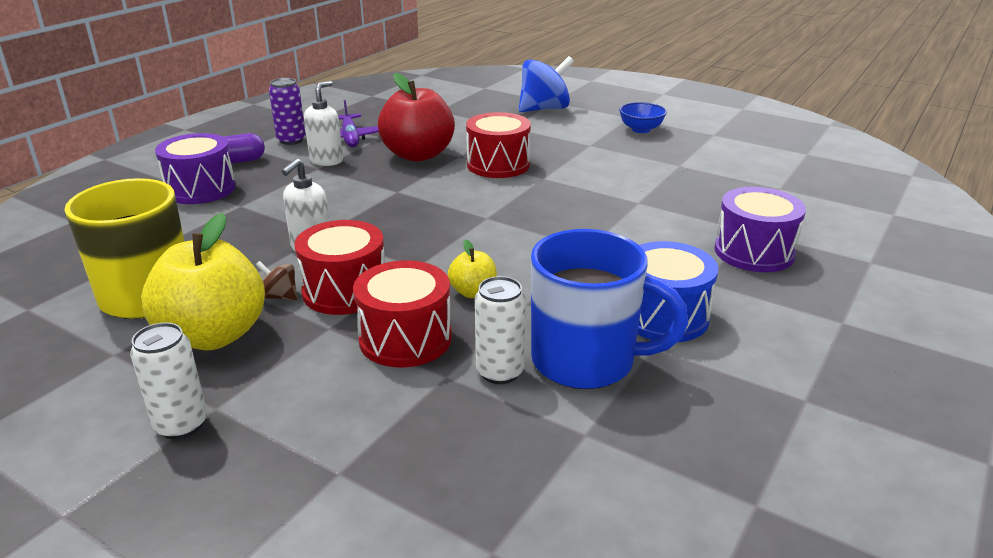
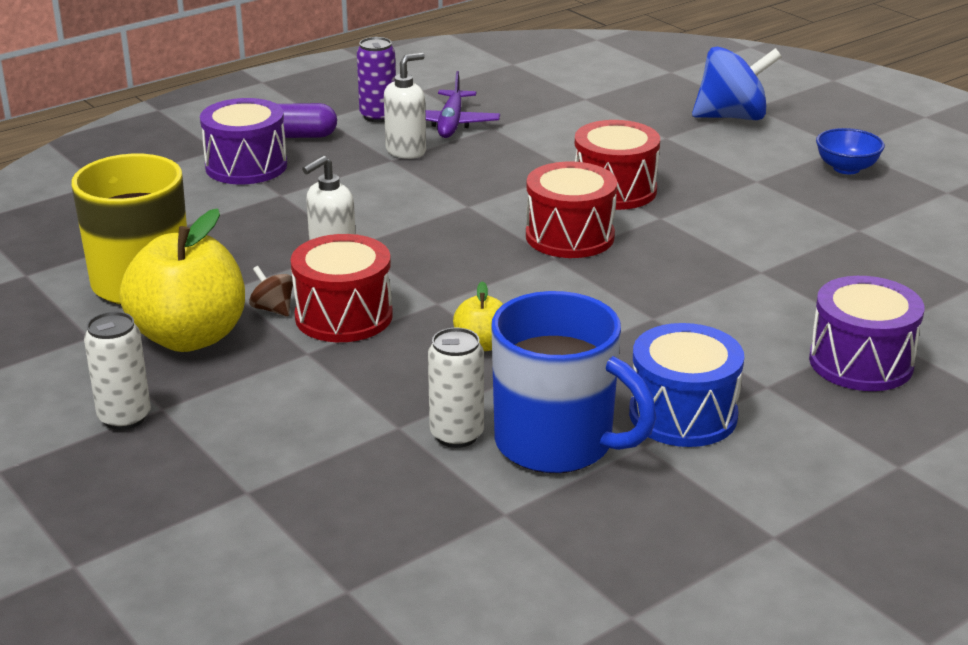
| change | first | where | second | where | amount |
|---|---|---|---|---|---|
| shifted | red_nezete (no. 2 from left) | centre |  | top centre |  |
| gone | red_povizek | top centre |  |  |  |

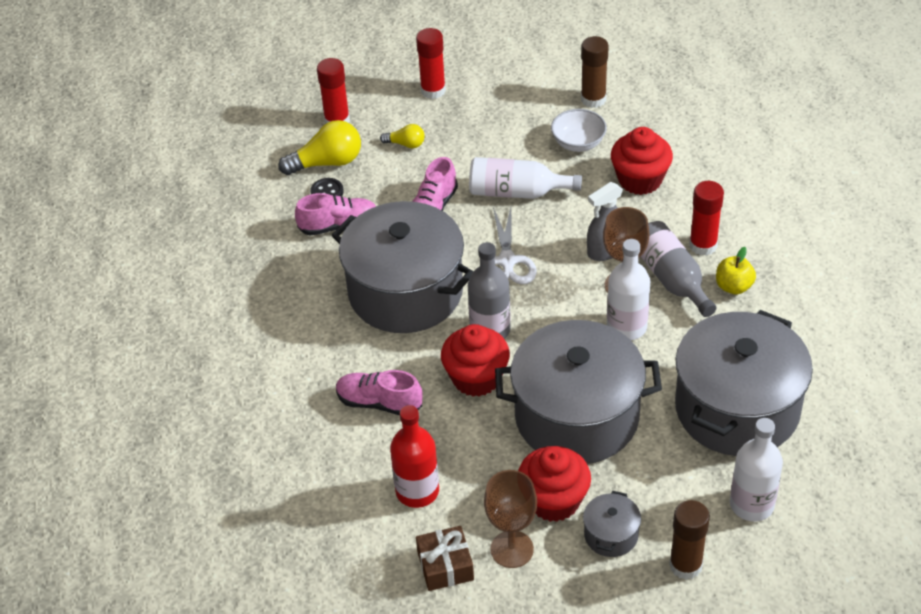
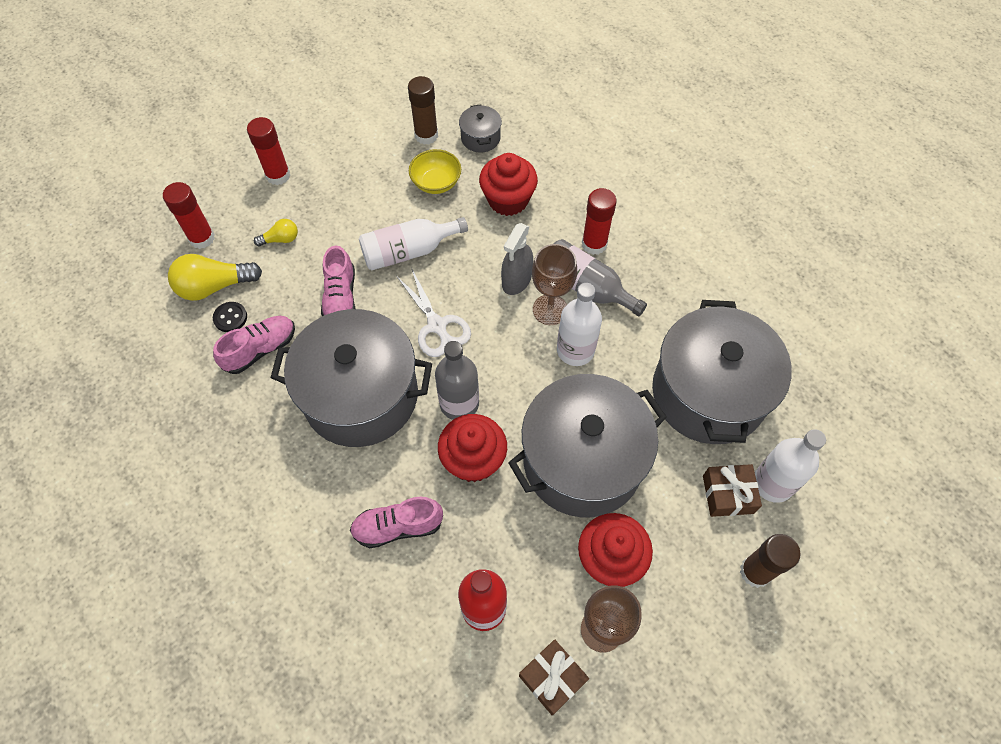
| change | first | where | second | where | amount |
|---|---|---|---|---|---|
| rotated | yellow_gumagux (no. 1 from left) | top centre |  | middle left | 150 degrees counterclockwise |
| repainted | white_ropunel | top centre | yellow_ropunel | top centre |  |
| shifted | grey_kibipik (no. 3 from left in the first image) | bottom centre | grey_kibipik (no. 2 from left) | top centre |  |
| new |  |  | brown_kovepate (no. 2 from left) | middle right |  |
| gone | yellow_povizek | middle right |  |  |  |

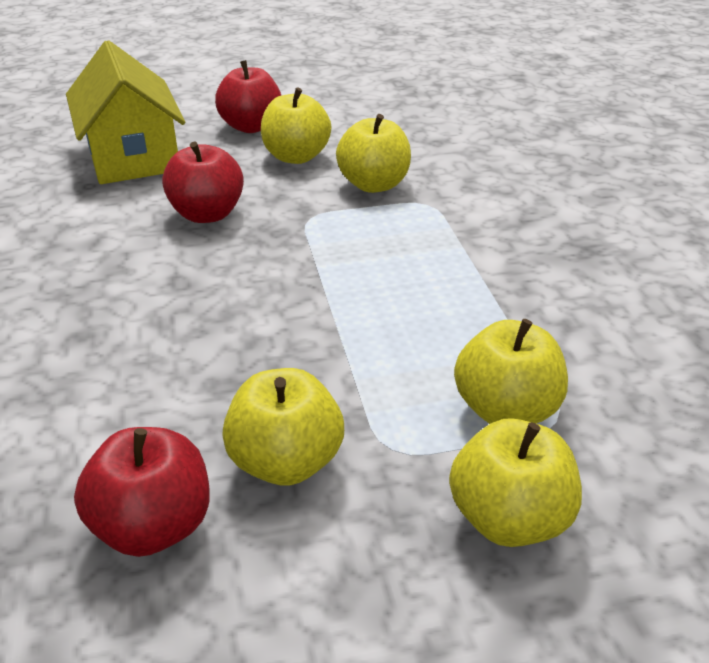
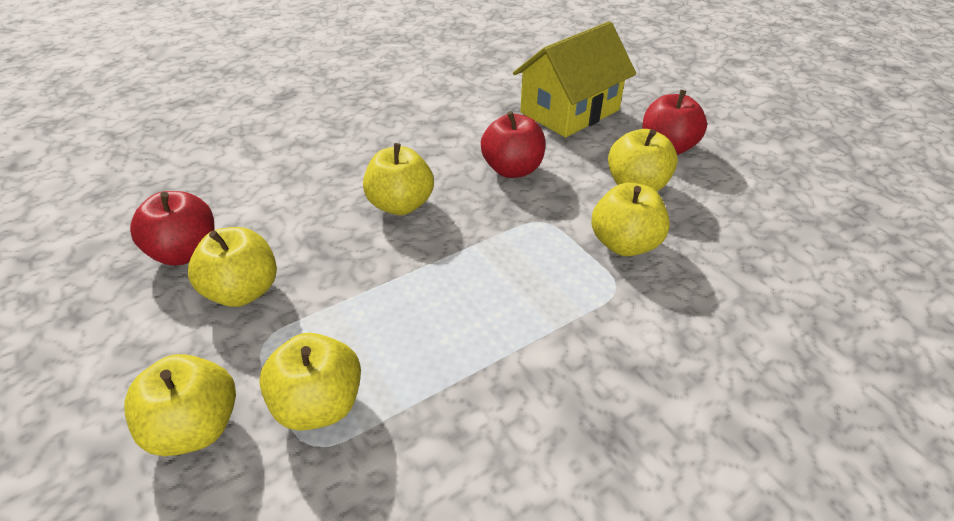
| change | first | where | second | where | amount |
|---|---|---|---|---|---|
| new |  |  | yellow_povizek (no. 4 from left) | centre |  |

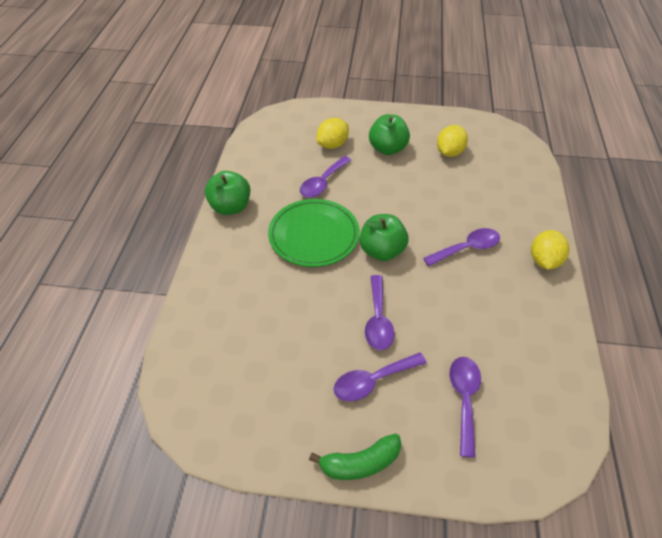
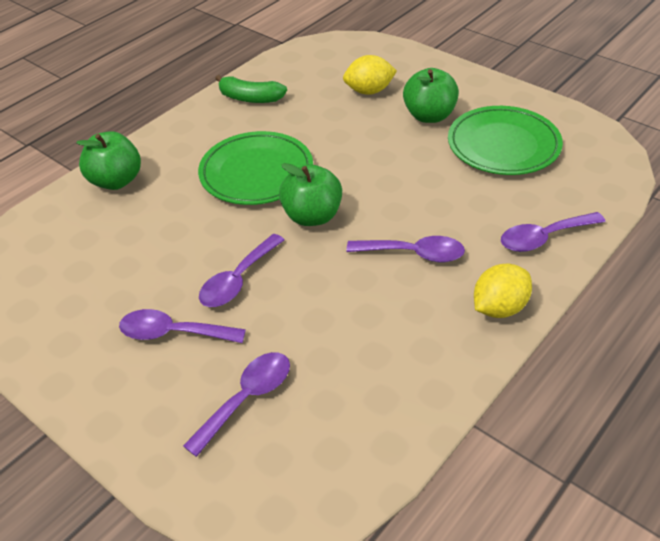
| change | first | where | second | where | amount |
|---|---|---|---|---|---|
| shifted | green_povizek (no. 1 from left) | centre |  | top left |  |
| shifted | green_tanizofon | bottom centre |  | top centre |  |
| swapped | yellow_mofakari (no. 2 from left) | top right | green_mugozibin (no. 2 from left) | top right |  |
| shifted | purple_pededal (no. 1 from left in the first image) | top centre | purple_pededal (no. 5 from left) | middle right |  |

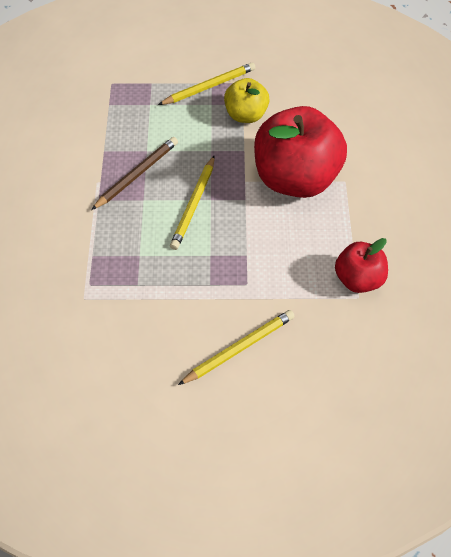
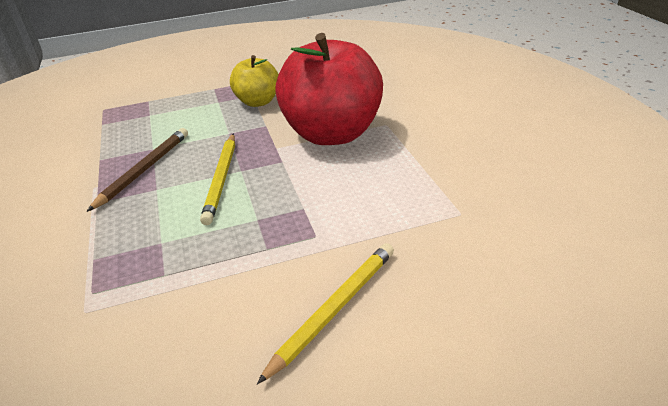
| change | first | where | second | where | amount |
|---|---|---|---|---|---|
| gone | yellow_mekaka (no. 2 from left) | top centre |  |  |  |
| gone | red_povizek (no. 2 from left) | middle right |  |  |  |

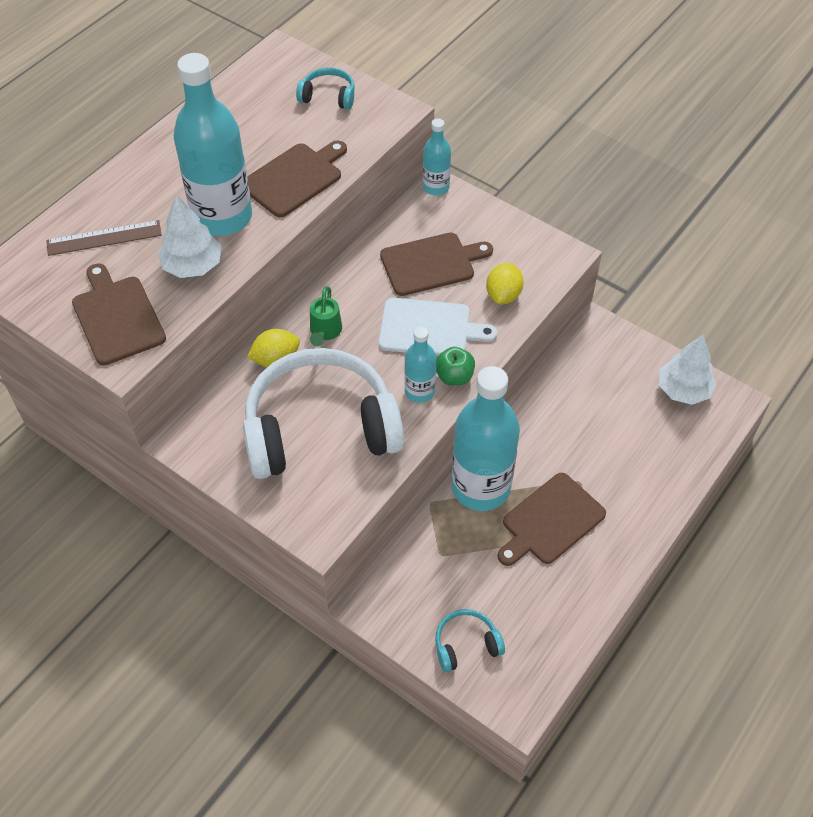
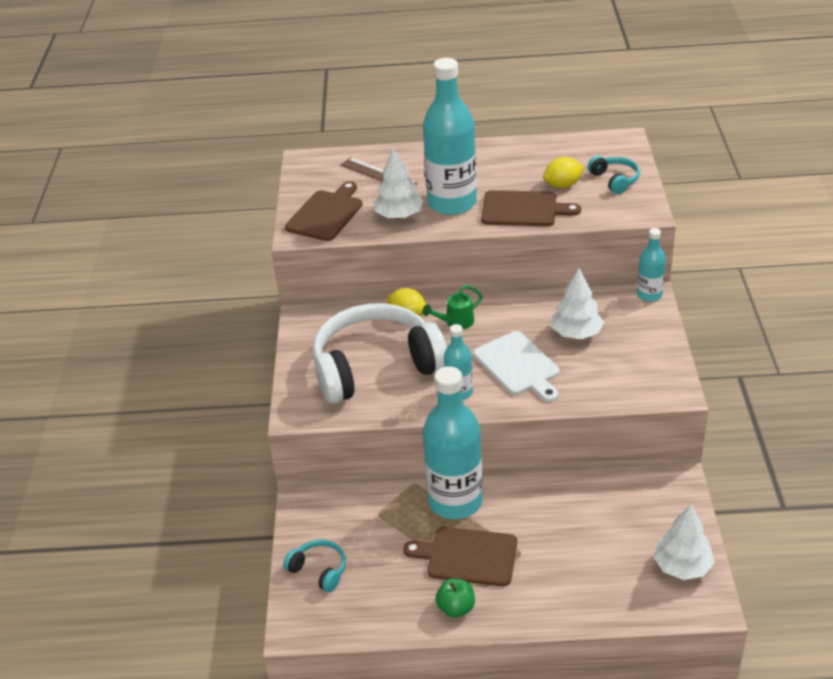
| change | first | where | second | where | amount |
|---|---|---|---|---|---|
| rotated | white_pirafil | centre |  | centre | 60 degrees counterclockwise |
| shifted | green_povizek | centre |  | bottom centre |  |
| shifted | yellow_mofakari (no. 2 from left) | centre |  | top right |  |
| swapped | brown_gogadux (no. 3 from left) | top centre | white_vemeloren (no. 2 from left) | middle right |  |

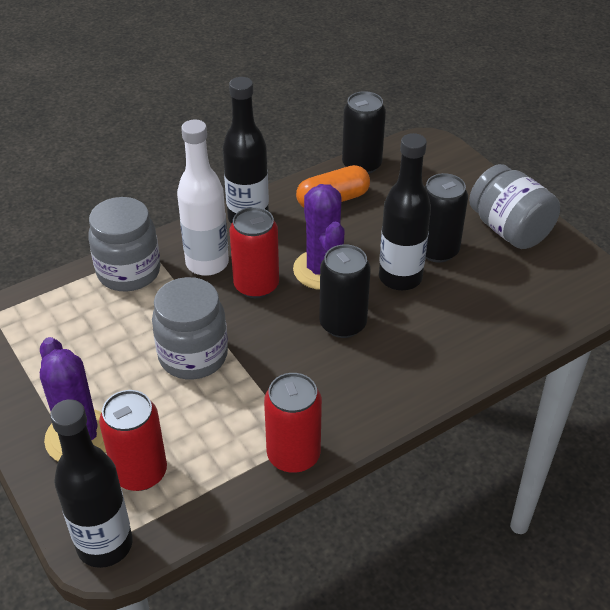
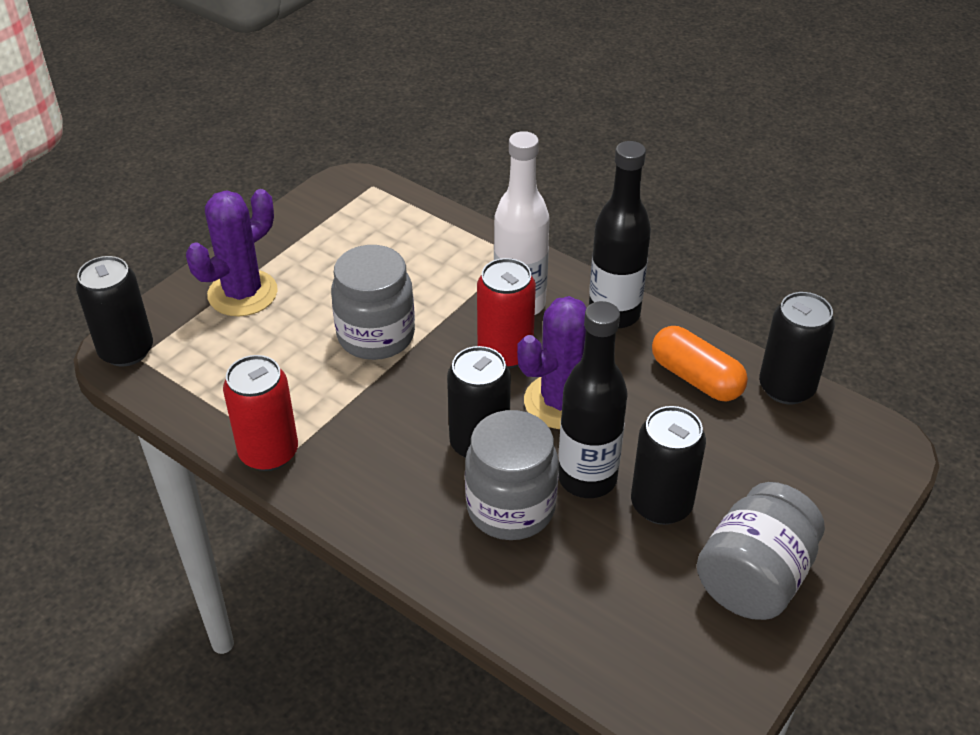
| change | first | where | second | where | amount |
|---|---|---|---|---|---|
| swapped | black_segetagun (no. 1 from left) | bottom left | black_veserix (no. 1 from left) | middle left |  |
| shifted | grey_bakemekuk (no. 1 from left in the first image) | middle left | grey_bakemekuk (no. 2 from left) | centre |  |
| gone | red_veserix (no. 1 from left) | bottom left |  |  |  |

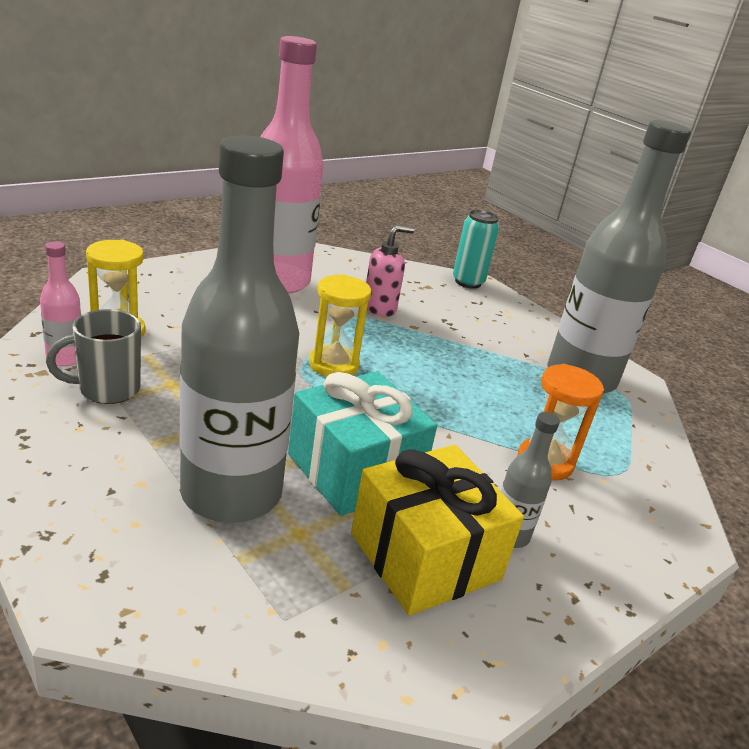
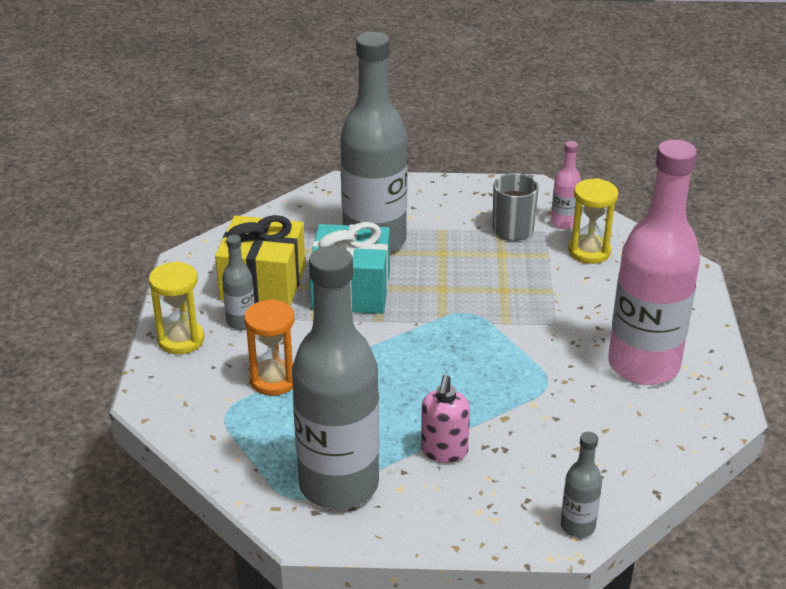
| change | first | where | second | where | amount |
|---|---|---|---|---|---|
| shifted | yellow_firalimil (no. 2 from left in the first image) | centre | yellow_firalimil (no. 1 from left) | middle left |  |
| shifted | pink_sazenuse | centre |  | bottom centre |  |
| swapped | turquoise_veserix | top centre | grey_segetagun (no. 4 from left) | bottom right |  |

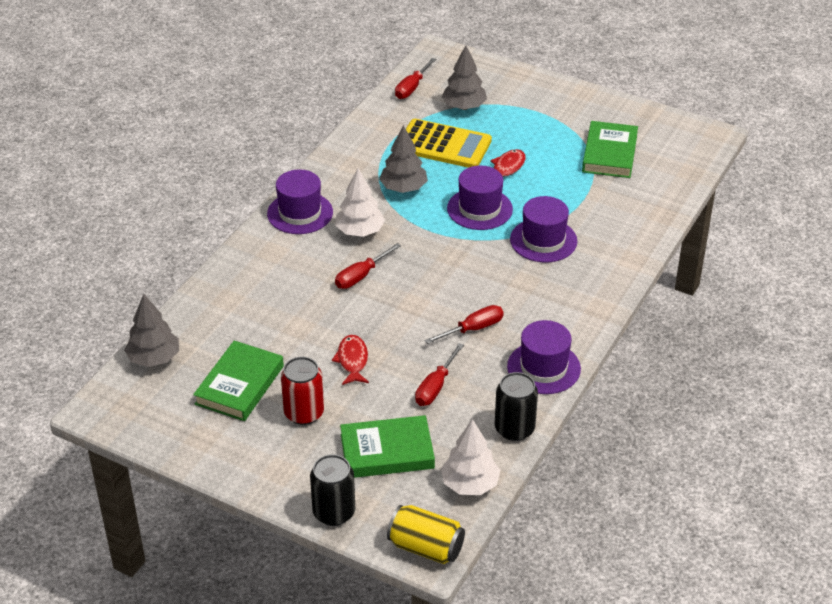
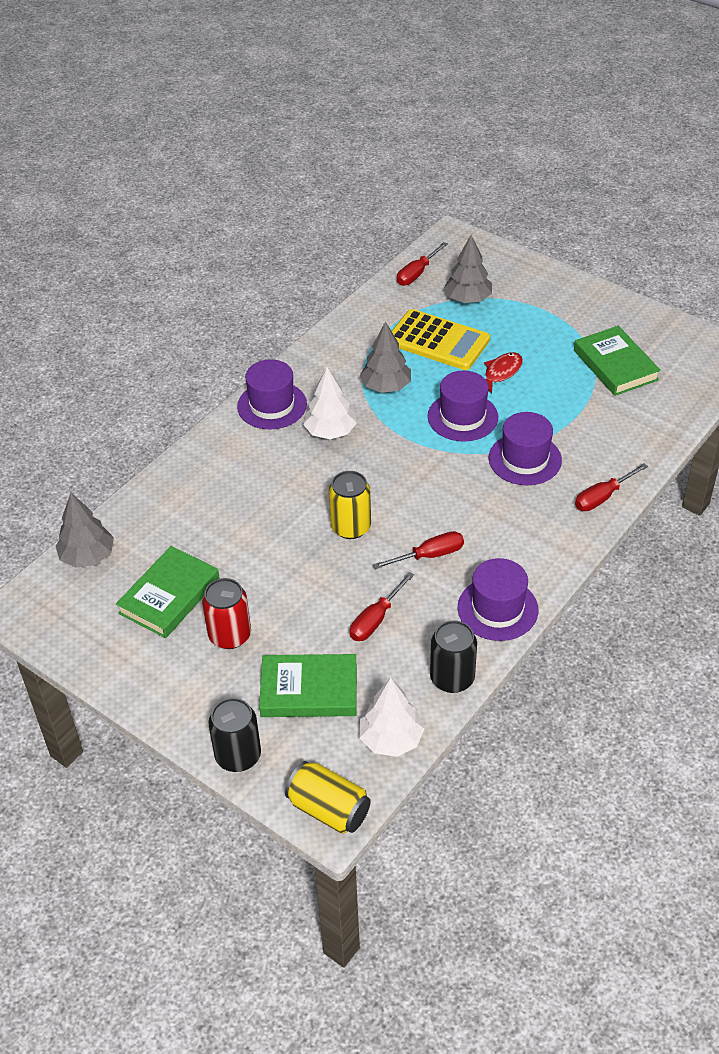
| change | first | where | second | where | amount |
|---|---|---|---|---|---|
| new |  |  | yellow_veserix (no. 2 from left) | centre |  |
| rotated | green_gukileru (no. 3 from left) | top right |  | middle right | 45 degrees counterclockwise |
| shifted | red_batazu (no. 1 from left in the first image) | centre | red_batazu (no. 4 from left) | middle right |  |
| gone | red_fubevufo (no. 1 from left) | centre |  |  |  |

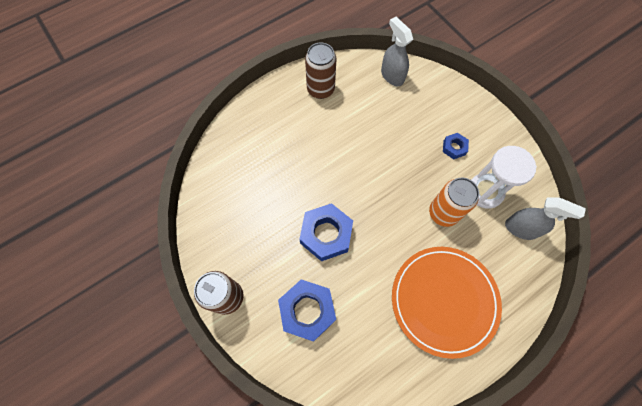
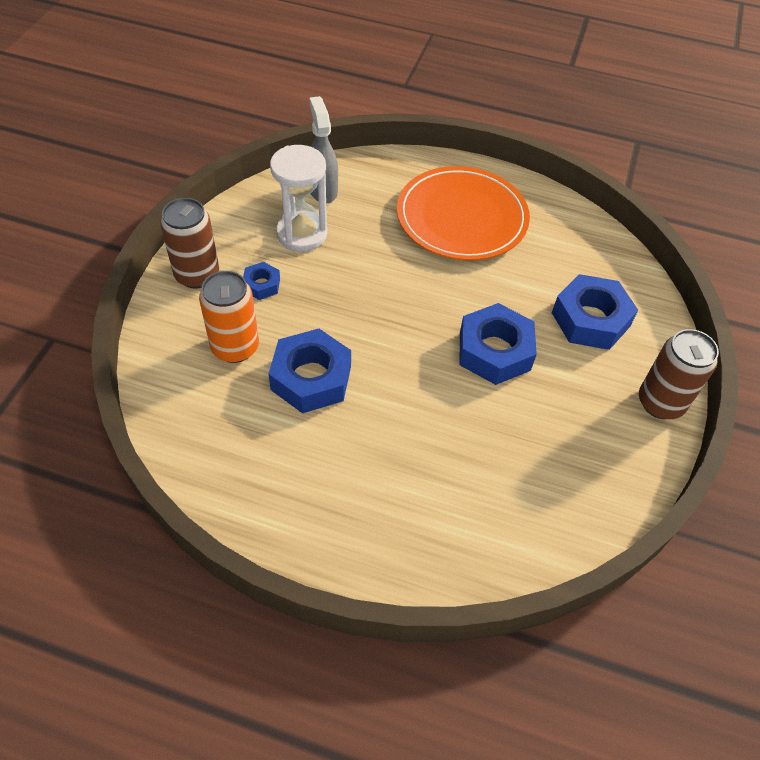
| change | first | where | second | where | amount |
|---|---|---|---|---|---|
| shifted | brown_veserix (no. 2 from left in the first image) | top centre | brown_veserix (no. 1 from left) | top left |  |
| shifted | orange_veserix | middle right |  | middle left |  |
| new |  |  | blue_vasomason (no. 2 from left) | centre |  |
| gone | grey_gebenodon (no. 1 from left) | top centre |  |  |  |

